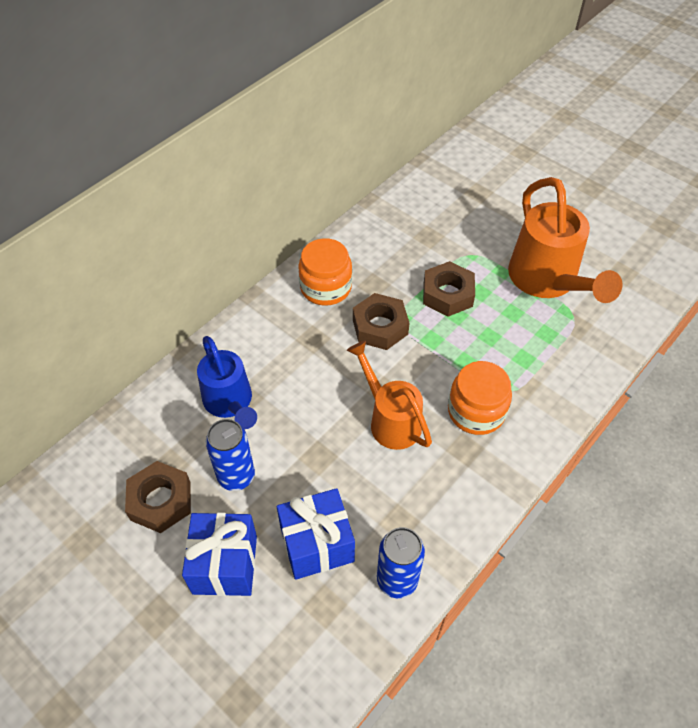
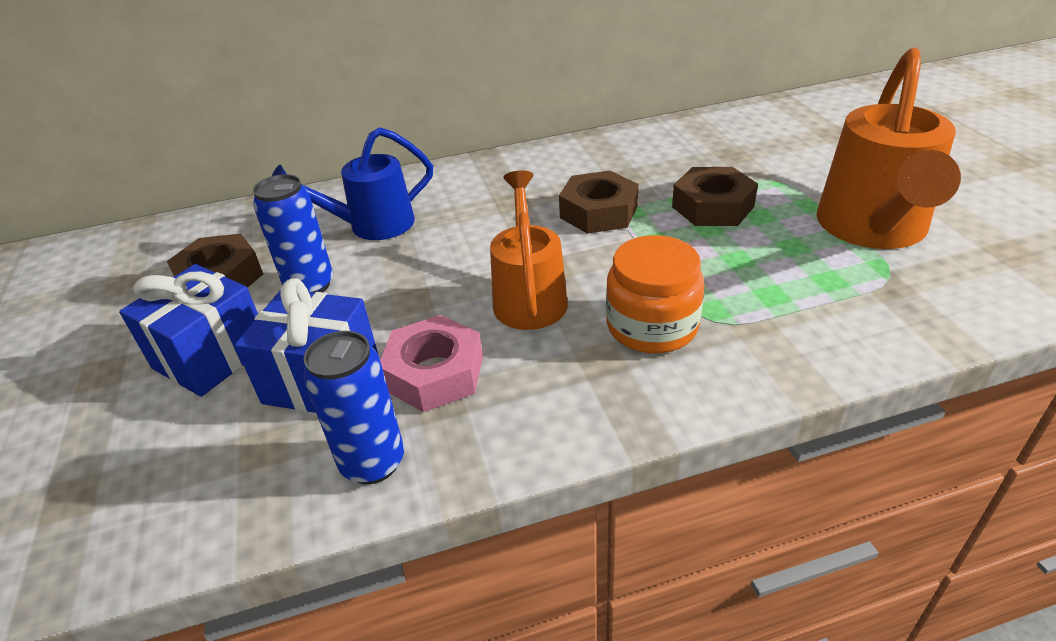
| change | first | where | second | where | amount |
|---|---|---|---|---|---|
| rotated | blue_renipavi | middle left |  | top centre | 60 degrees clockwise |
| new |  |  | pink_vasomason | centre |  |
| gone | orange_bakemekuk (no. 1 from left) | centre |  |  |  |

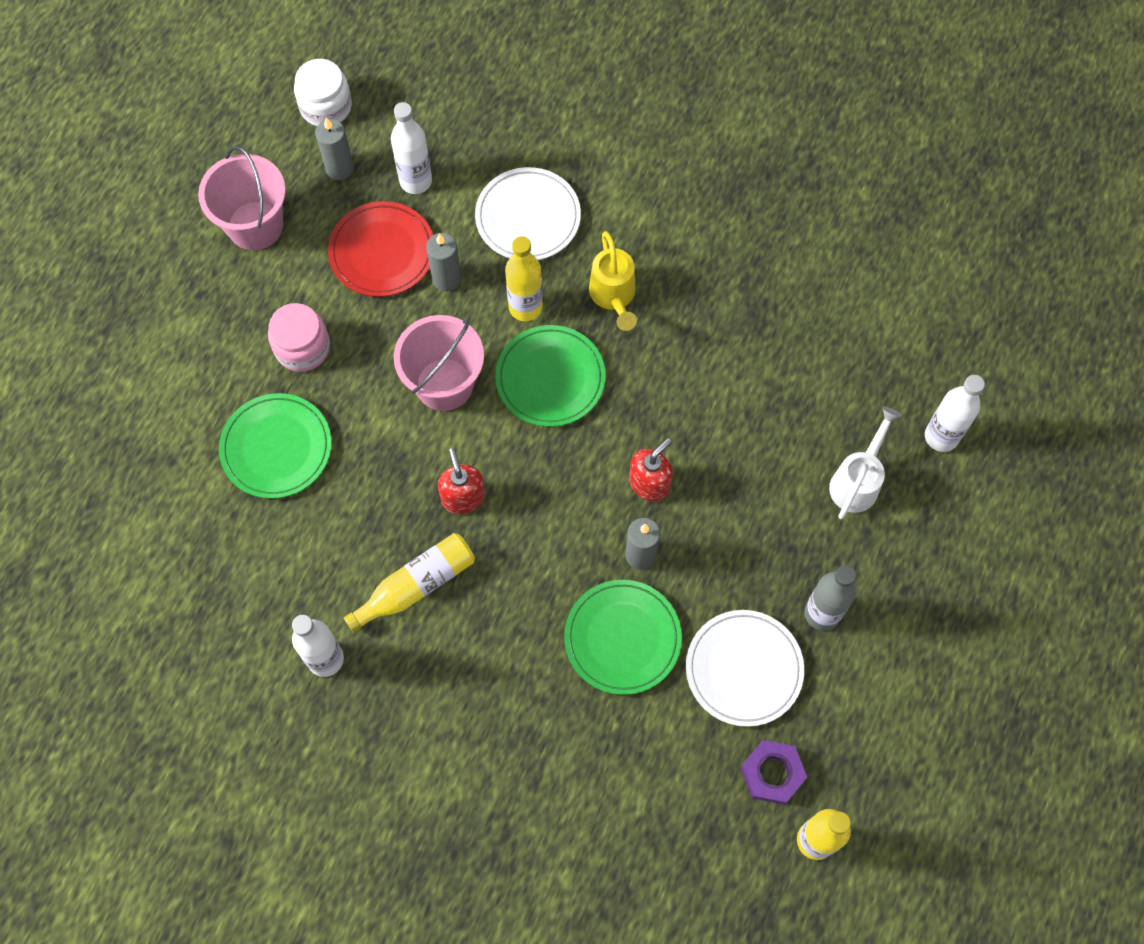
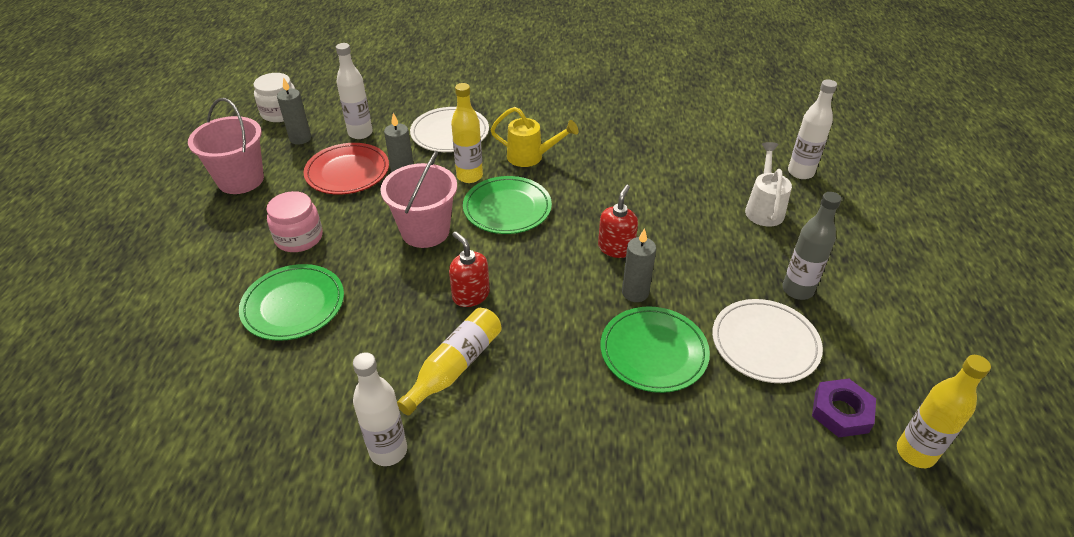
| change | first | where | second | where | amount |
|---|---|---|---|---|---|
| rotated | yellow_renipavi | top centre |  | top centre | 45 degrees counterclockwise |

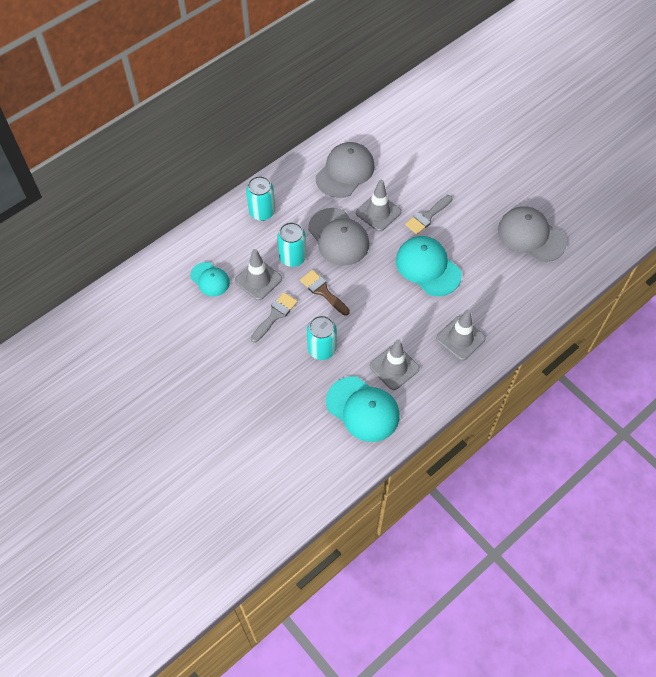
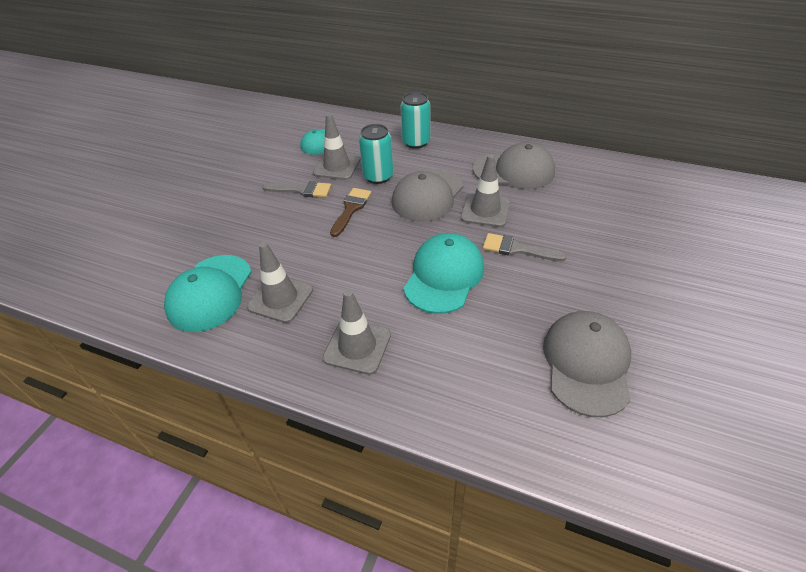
| change | first | where | second | where | amount |
|---|---|---|---|---|---|
| gone | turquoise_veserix (no. 3 from left) | centre |  |  |  |

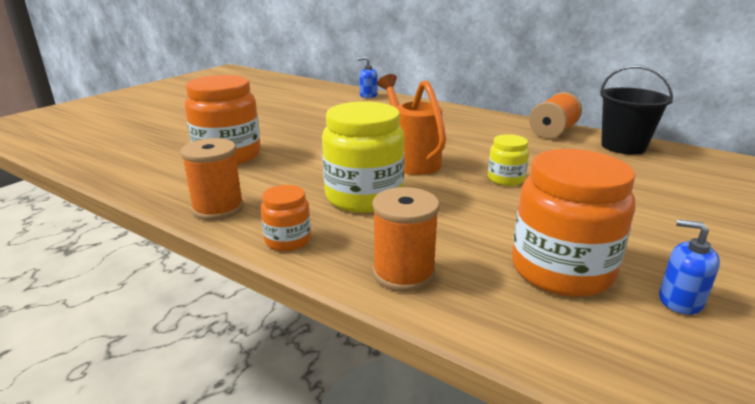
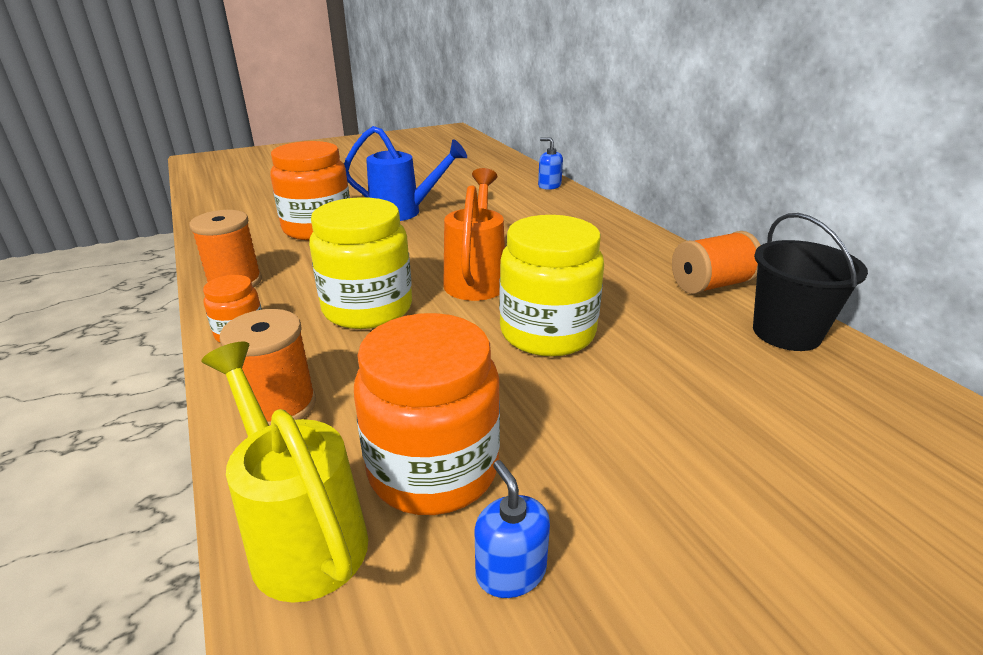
| change | first | where | second | where | amount |
|---|---|---|---|---|---|
| new |  |  | yellow_renipavi | bottom left |  |
| new |  |  | blue_renipavi | top centre |  |
| scaled | yellow_bakemekuk (no. 2 from left) | middle right |  | centre | x1.97 |

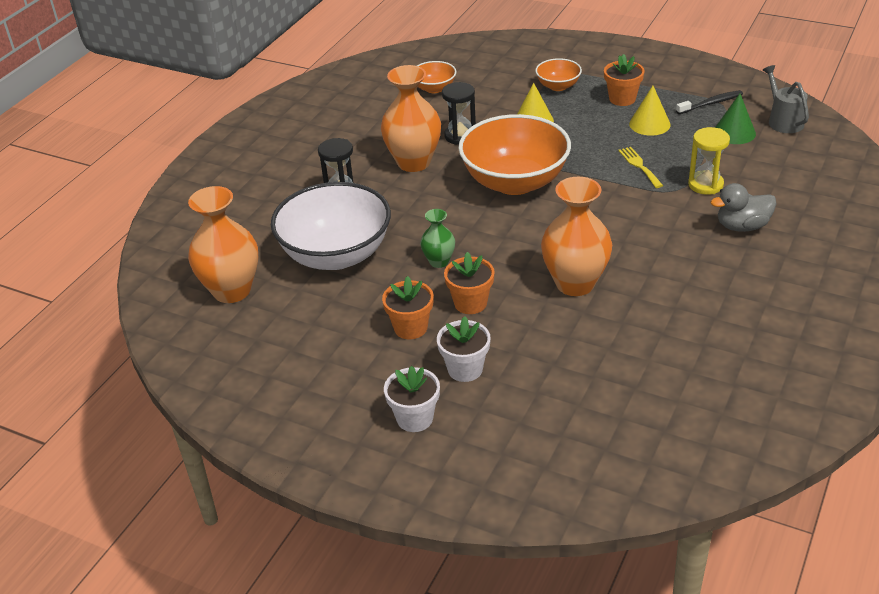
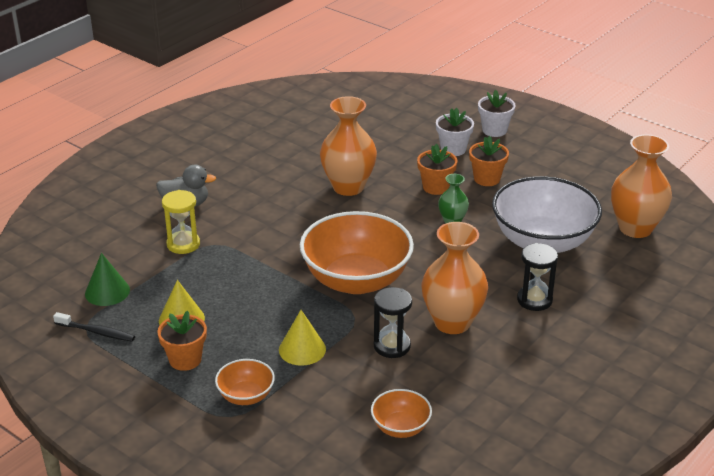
| change | first | where | second | where | amount |
|---|---|---|---|---|---|
| rotated | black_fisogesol | top right |  | bottom left | 150 degrees counterclockwise |
| gone | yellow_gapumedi | top right |  |  |  |
| gone | grey_renipavi | top right |  |  |  |

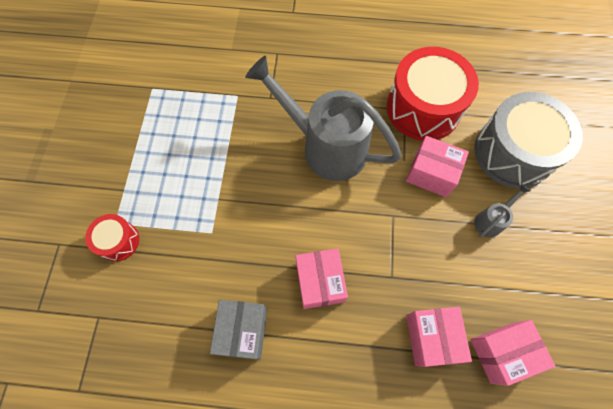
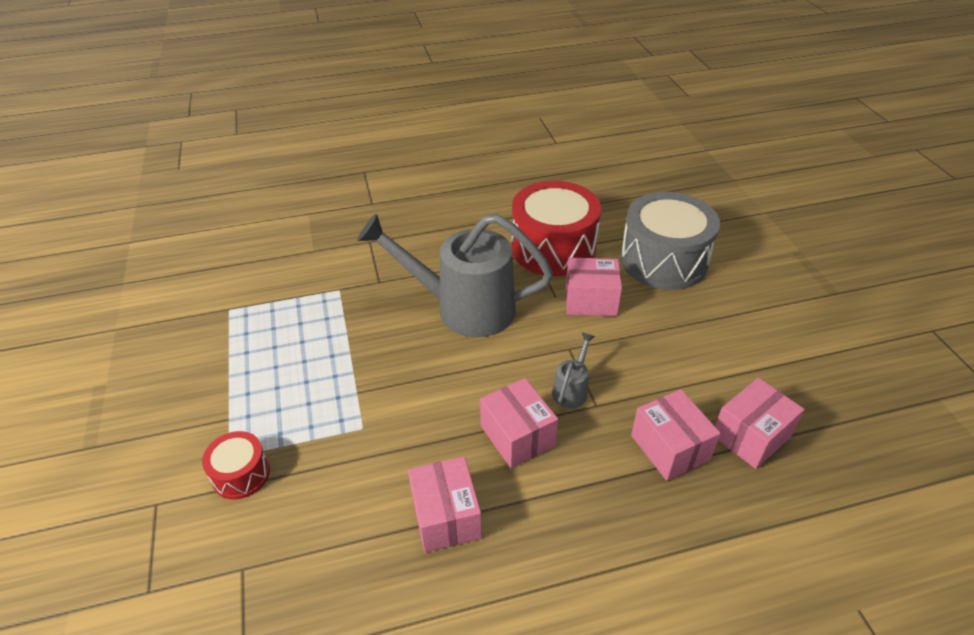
| change | first | where | second | where | amount |
|---|---|---|---|---|---|
| repainted | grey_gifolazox | bottom centre | pink_gifolazox (no. 1 from left) | bottom centre |  |
| shifted | grey_renipavi (no. 2 from left) | middle right |  | centre |  |

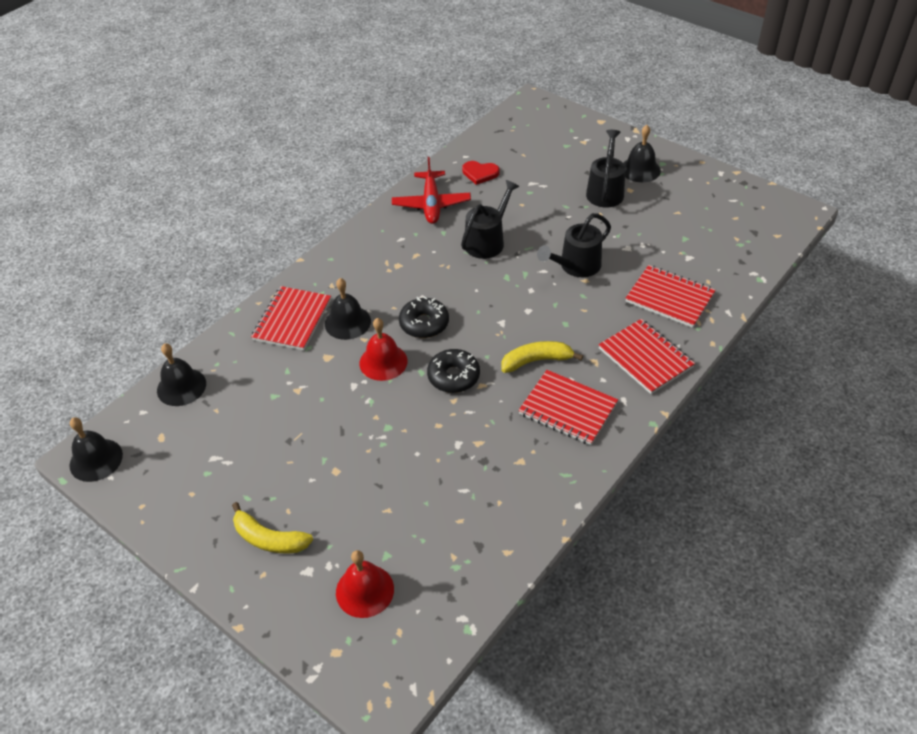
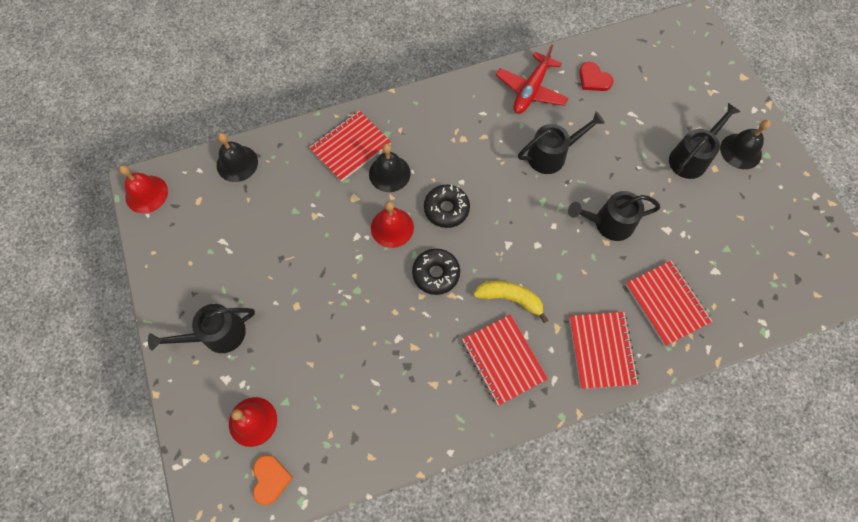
| change | first | where | second | where | amount |
|---|---|---|---|---|---|
| repainted | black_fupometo (no. 1 from left) | middle left | red_fupometo (no. 1 from left) | middle left |  |
| swapped | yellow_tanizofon (no. 1 from left) | bottom left | black_renipavi (no. 1 from left) | middle left |  |
| new |  |  | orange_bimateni | bottom left |  |

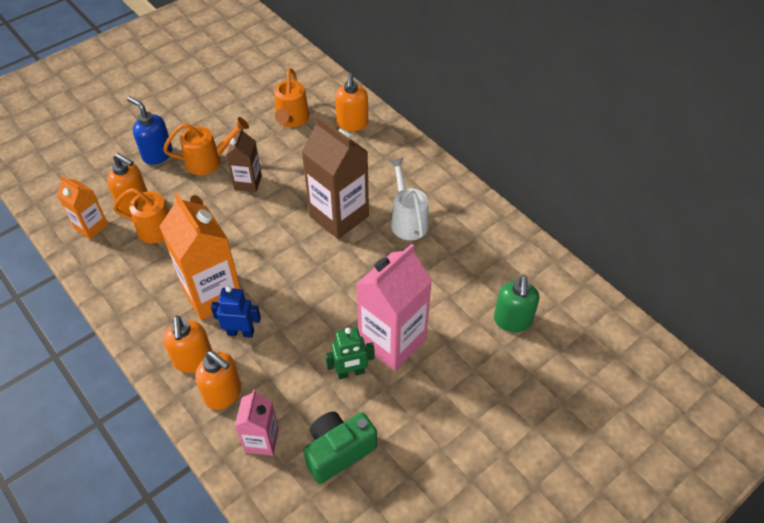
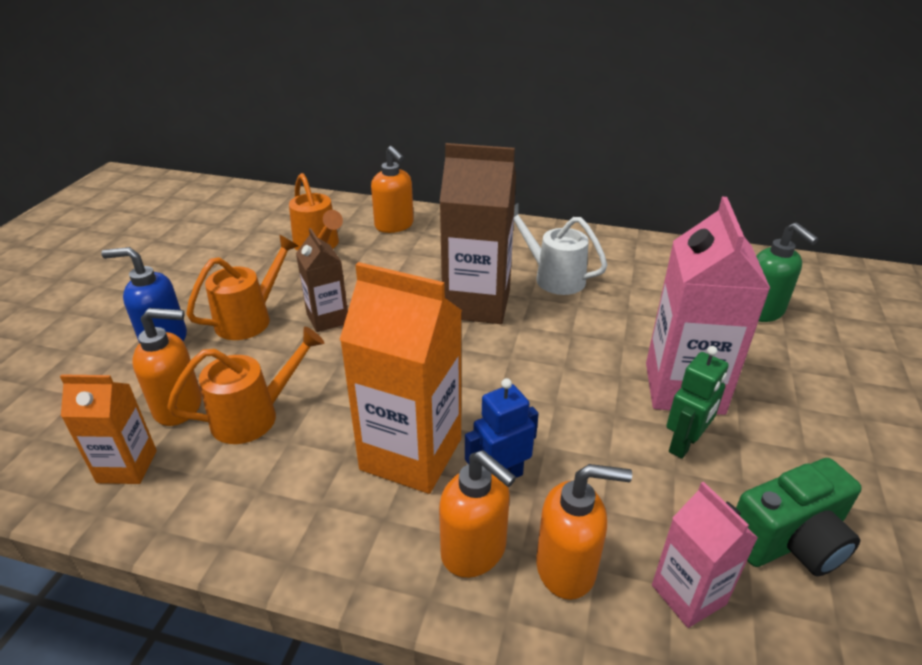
| change | first | where | second | where | amount |
|---|---|---|---|---|---|
| rotated | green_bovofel | bottom centre |  | bottom right | 135 degrees counterclockwise |

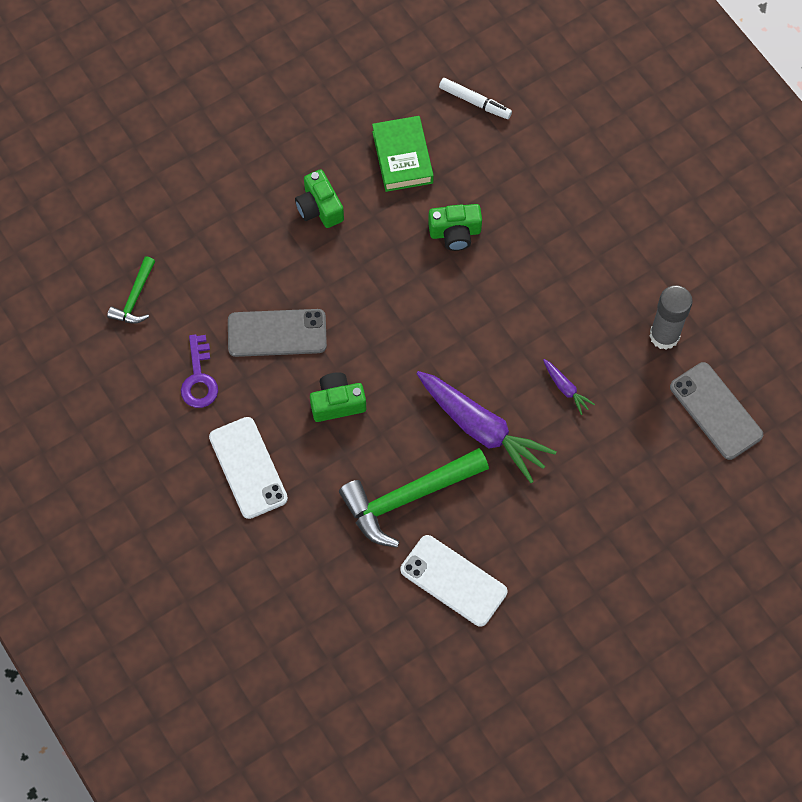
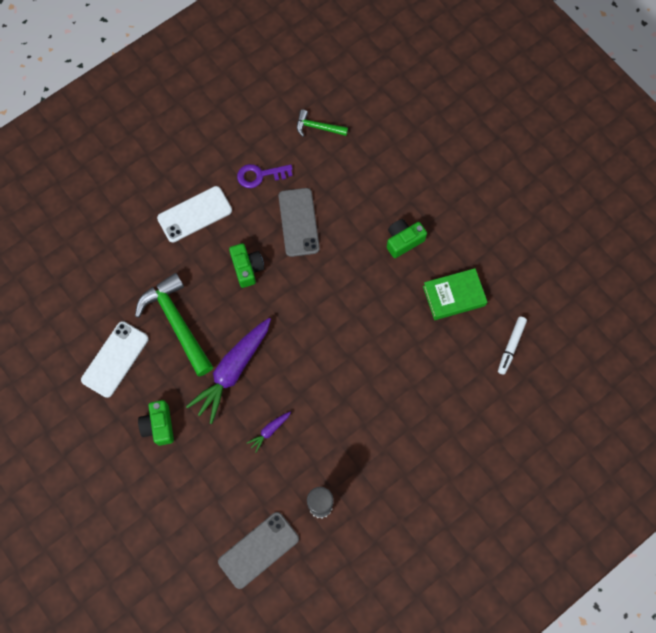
| change | first | where | second | where | amount |
|---|---|---|---|---|---|
| shifted | green_bovofel (no. 3 from left in the first image) | top centre | green_bovofel (no. 1 from left) | bottom left |  |

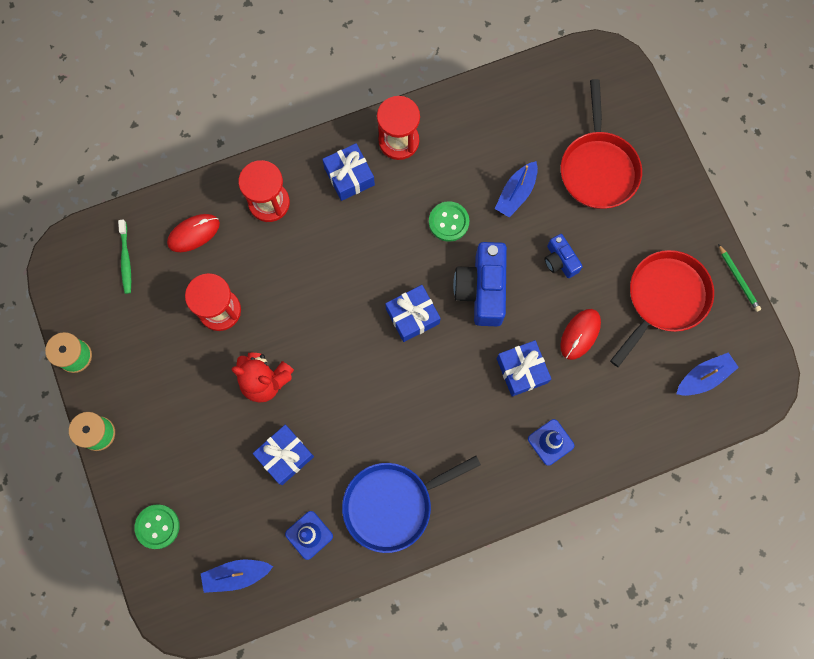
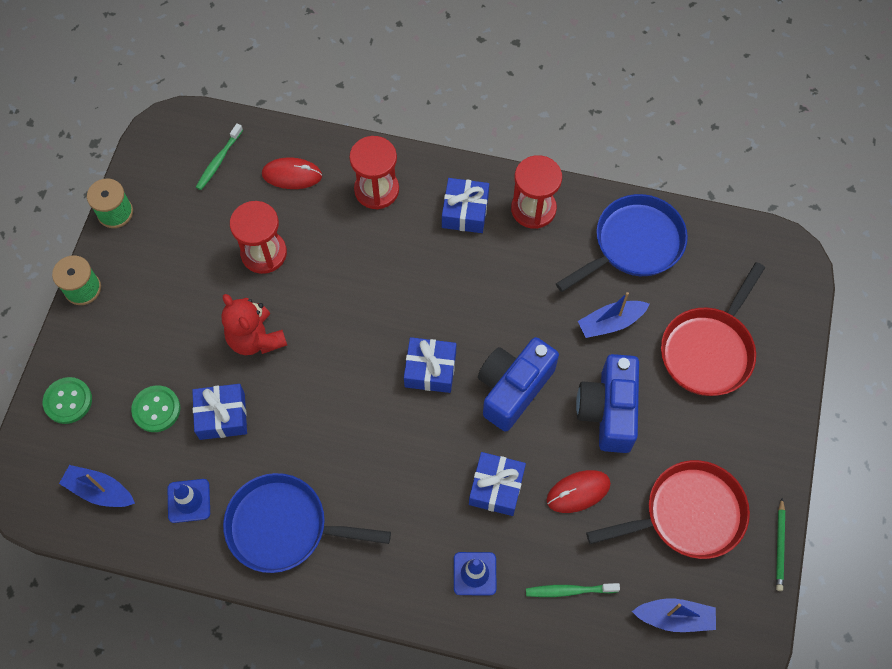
| change | first | where | second | where | amount |
|---|---|---|---|---|---|
| shifted | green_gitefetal (no. 2 from left) | centre |  | middle left |  |
| new |  |  | green_fisogesol (no. 2 from left) | bottom centre |  |
| new |  |  | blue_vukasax (no. 2 from left) | middle right |  |
| scaled | blue_bovofel (no. 2 from left) | middle right |  | middle right | x1.86 |

